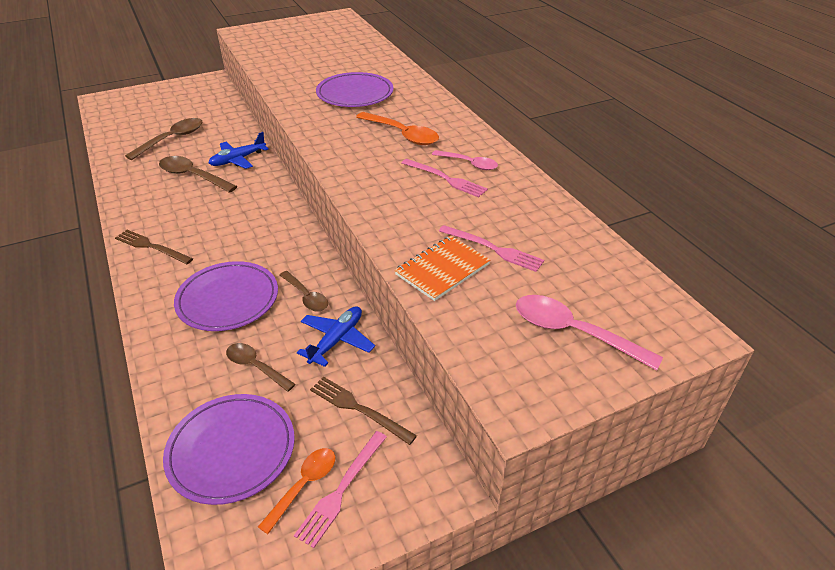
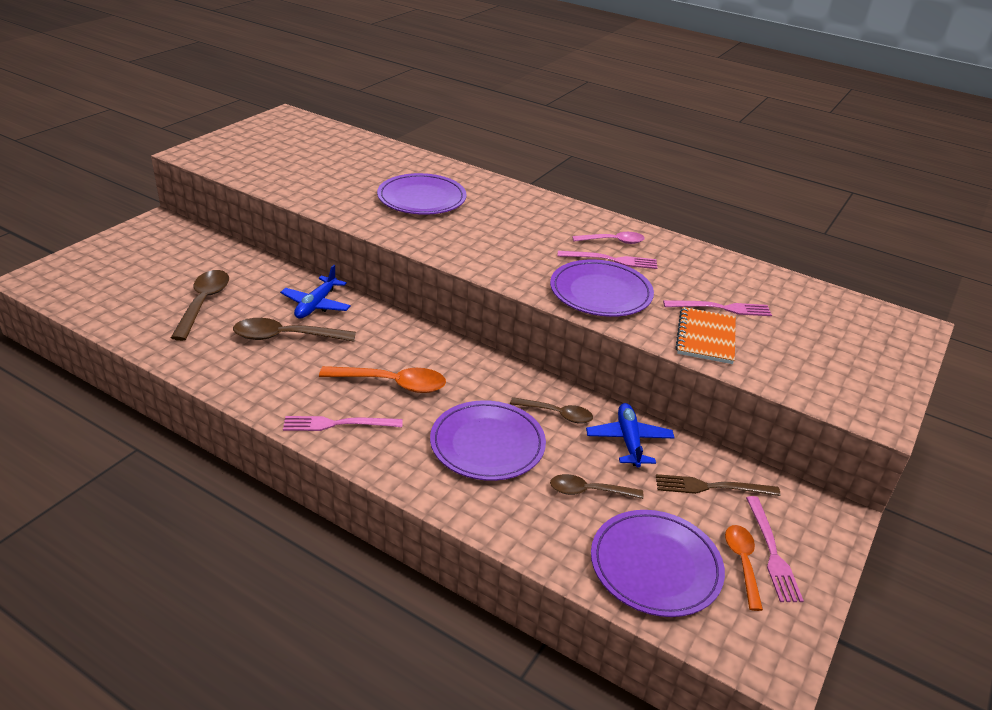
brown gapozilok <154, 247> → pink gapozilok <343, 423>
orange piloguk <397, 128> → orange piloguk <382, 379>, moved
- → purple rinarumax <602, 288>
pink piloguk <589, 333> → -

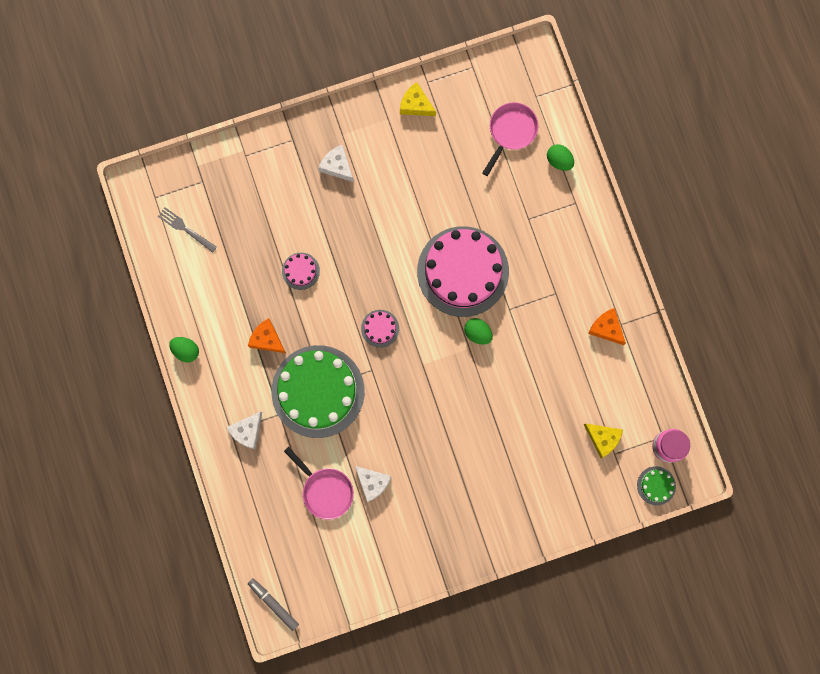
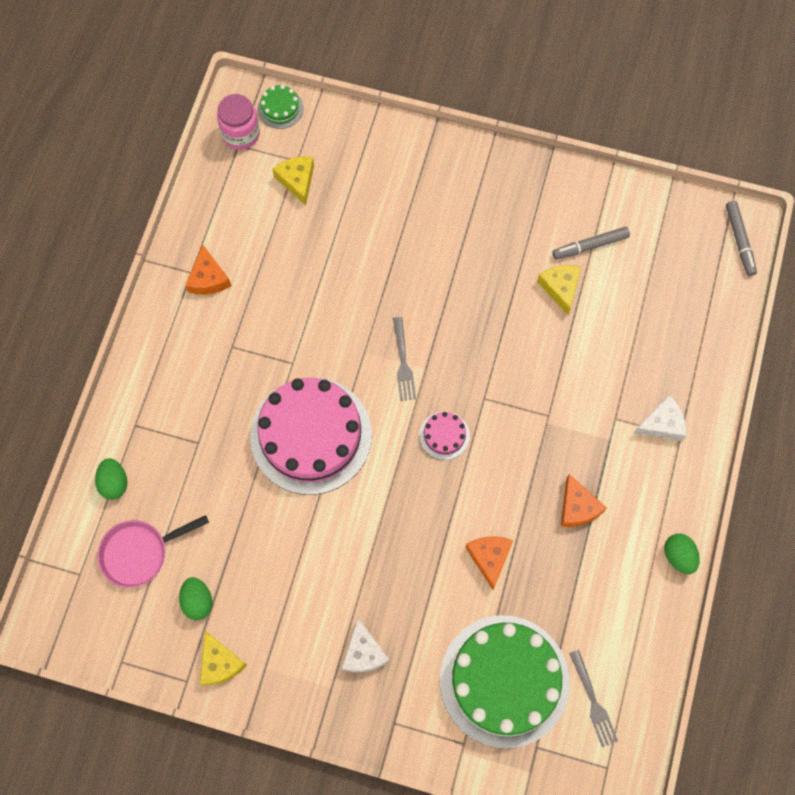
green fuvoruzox <478, 331> → green fuvoruzox <195, 598>, moved
- → grey gapozilok <404, 359>
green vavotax <318, 391> → green vavotax <505, 681>, moved
pink vavotax <301, 271> → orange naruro <489, 563>
white naruro <373, 484> → yellow naruro <559, 290>
- → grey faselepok <591, 243>
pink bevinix <319, 483> → -

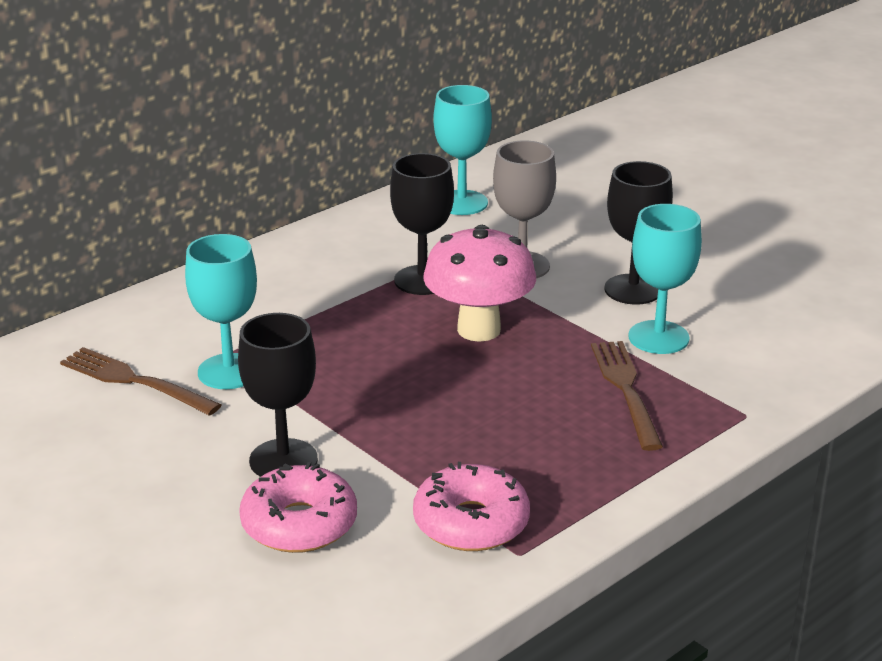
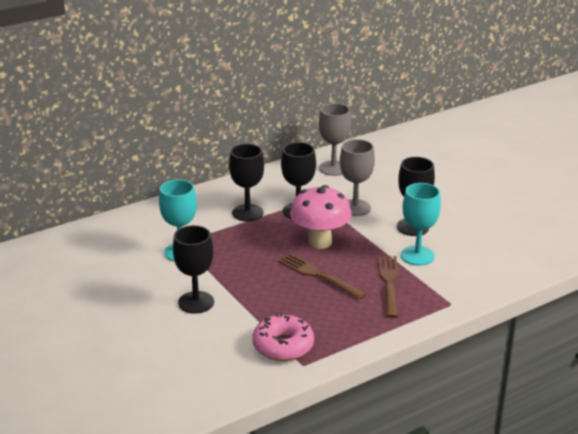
- → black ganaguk <246, 182>
brown gapozilok <140, 381> → brown gapozilok <322, 276>, moved
turquoise ganaguk <462, 150> → grey ganaguk <335, 139>
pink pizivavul <298, 507> → -

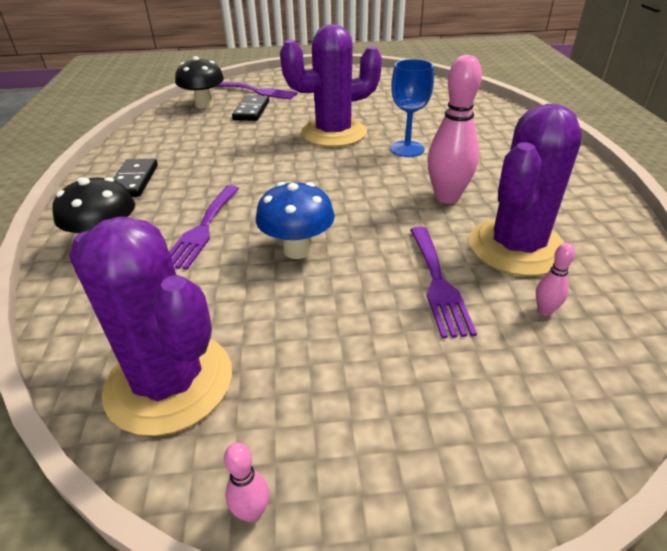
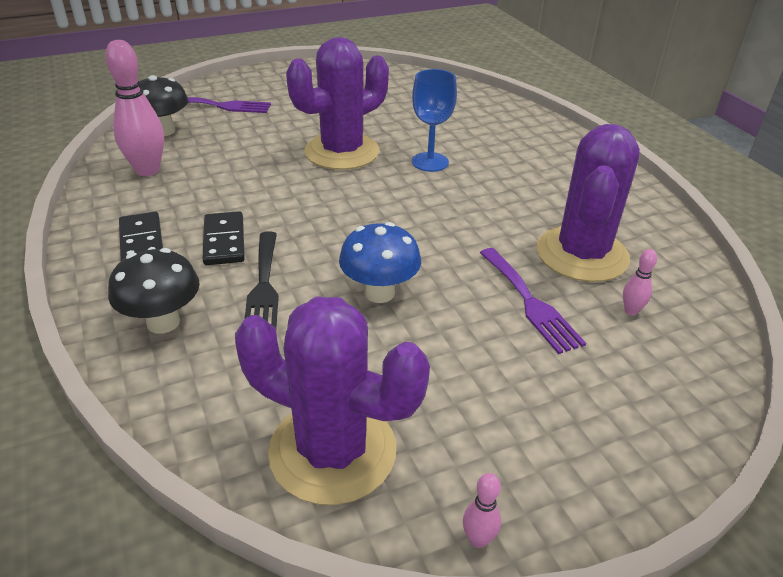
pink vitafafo <455, 129> → pink vitafafo <134, 108>, moved
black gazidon <250, 108> → black gazidon <224, 238>, moved
purple gapozilok <204, 227> → black gapozilok <261, 279>

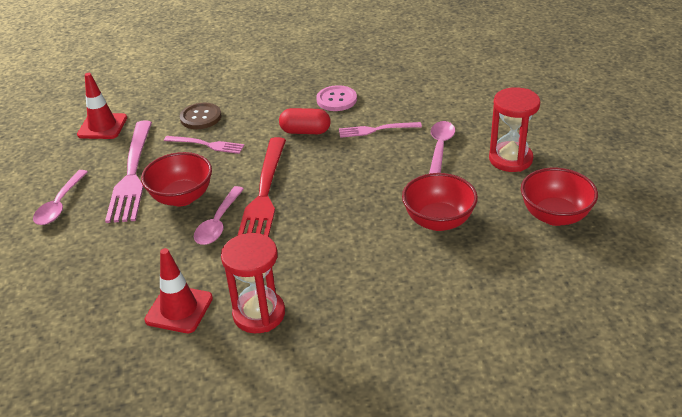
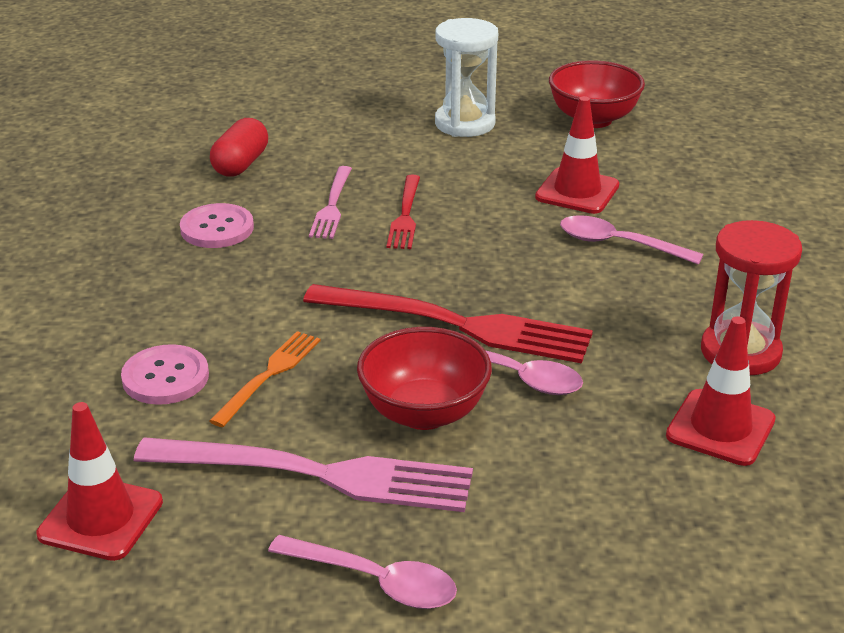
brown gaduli <200, 116> → pink gaduli <165, 374>
pink gapozilok <204, 145> → orange gapozilok <265, 379>
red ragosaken <305, 121> → red ragosaken <239, 147>, moved
- → red gapozilok <403, 212>
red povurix <514, 129> → white povurix <466, 77>
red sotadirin <440, 202> → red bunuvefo <577, 155>
pink piloguk <442, 147> → pink piloguk <631, 240>, moved

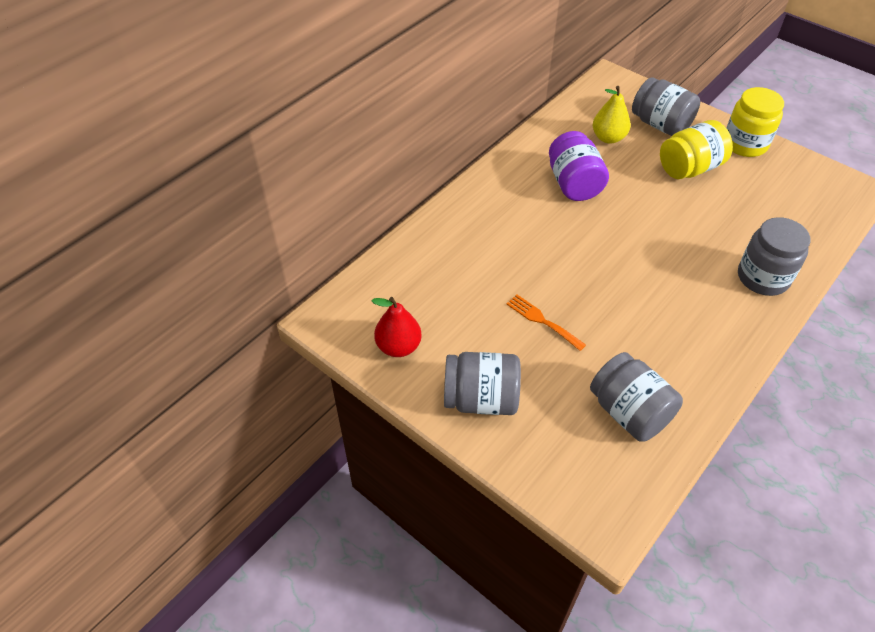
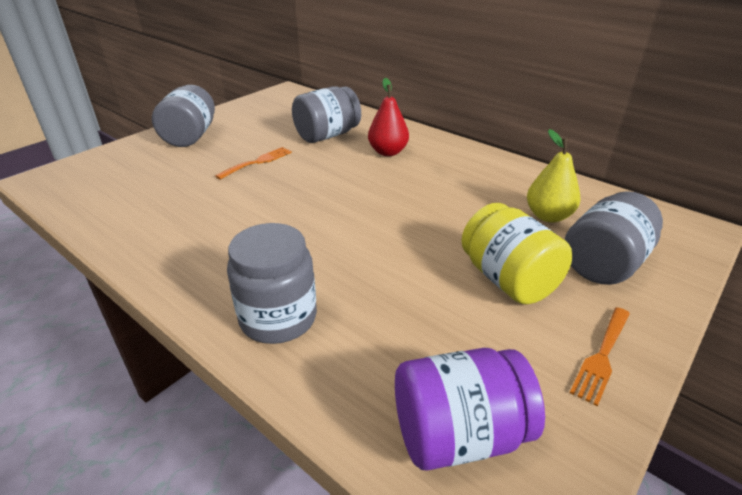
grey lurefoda <636, 397> → grey lurefoda <326, 114>, moved
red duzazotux <397, 327> → red duzazotux <388, 117>, moved
purple lurefoda <579, 166> → purple lurefoda <470, 409>, moved
yellow lurefoda <755, 122> → orange gapozilok <600, 356>

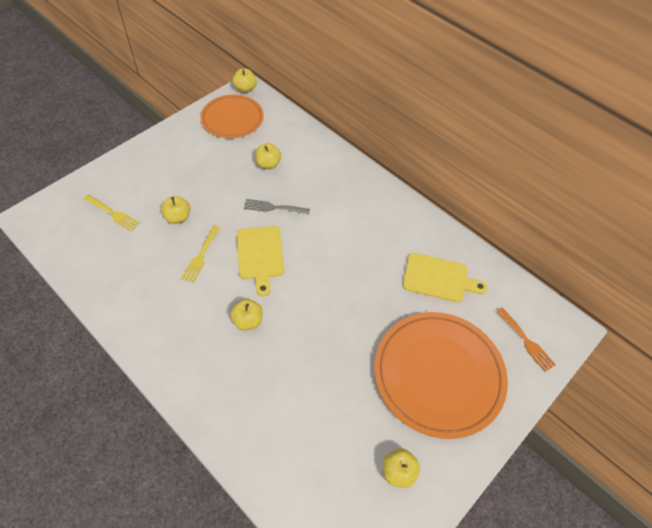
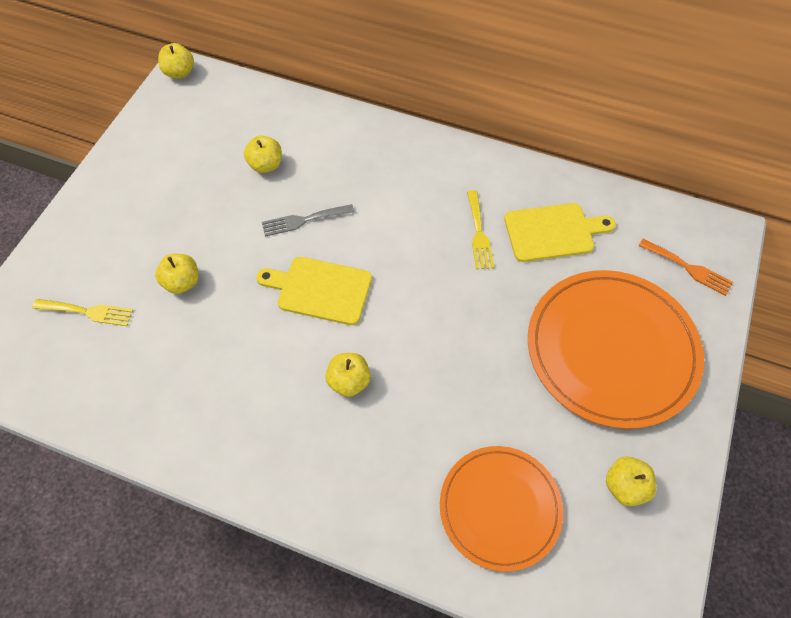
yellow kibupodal <260, 261> → yellow kibupodal <314, 291>, 135 degrees clockwise
orange rinarumax <232, 116> → orange rinarumax <501, 509>, moved
yellow gapozilok <201, 254> → yellow gapozilok <480, 229>, moved

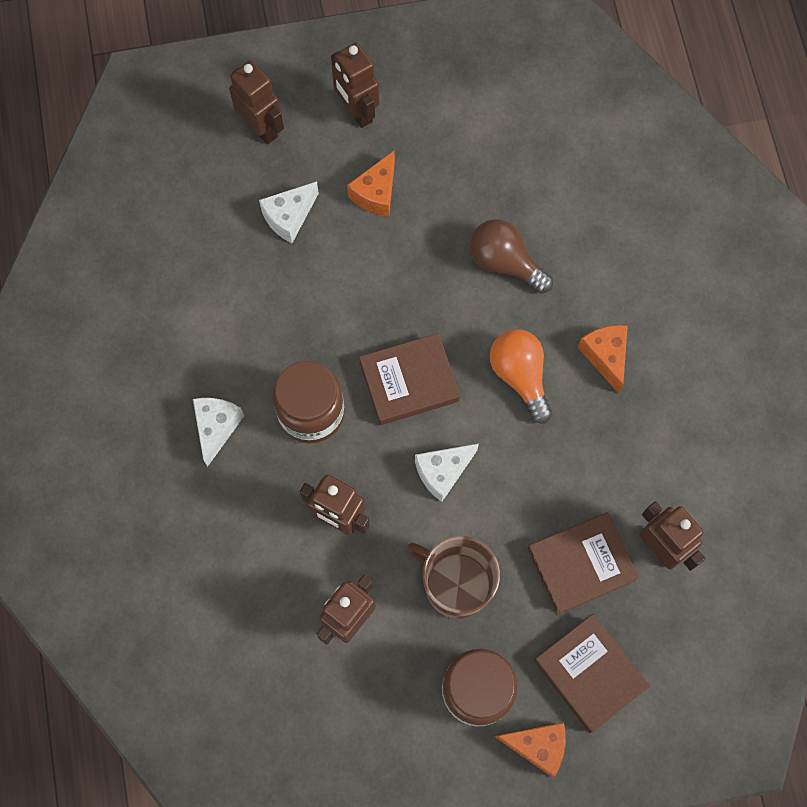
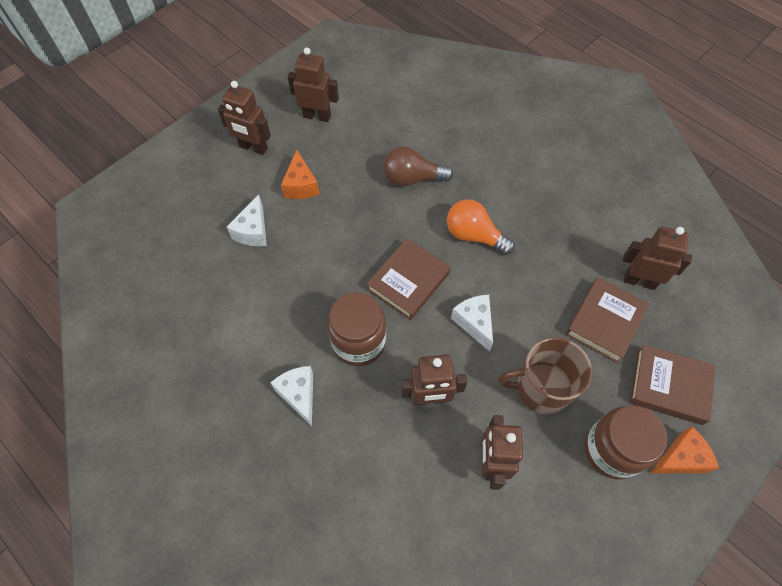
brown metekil <256, 102> → brown metekil <313, 84>, moved
white naruro <447, 472> → white naruro <472, 323>, 135 degrees clockwise
orange naruro <603, 359> → -

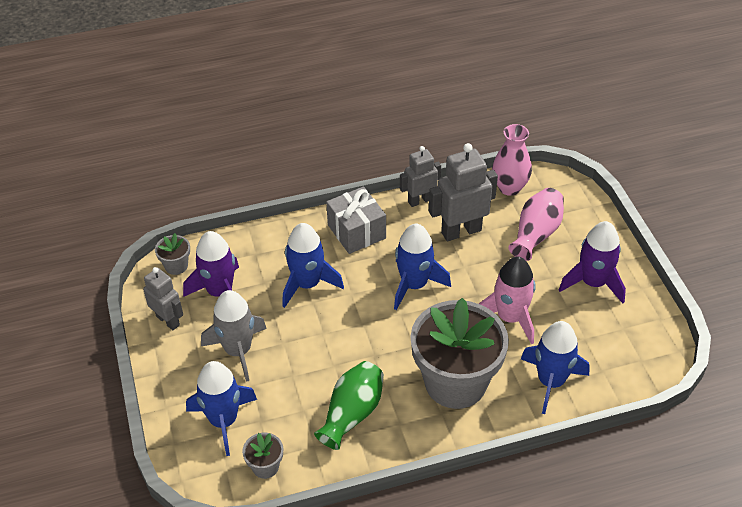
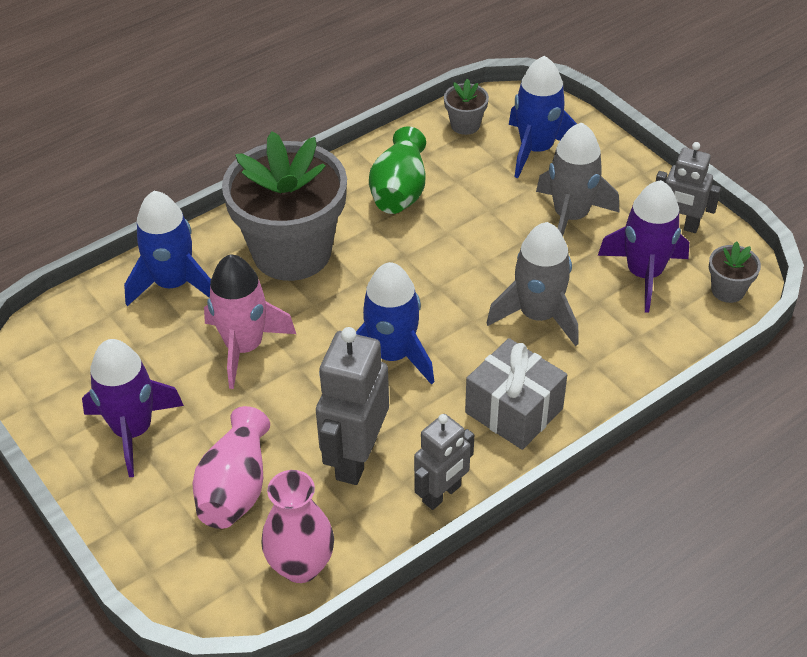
grey metekil <463, 192> → grey metekil <352, 406>, 150 degrees clockwise
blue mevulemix <313, 265> → grey mevulemix <533, 284>

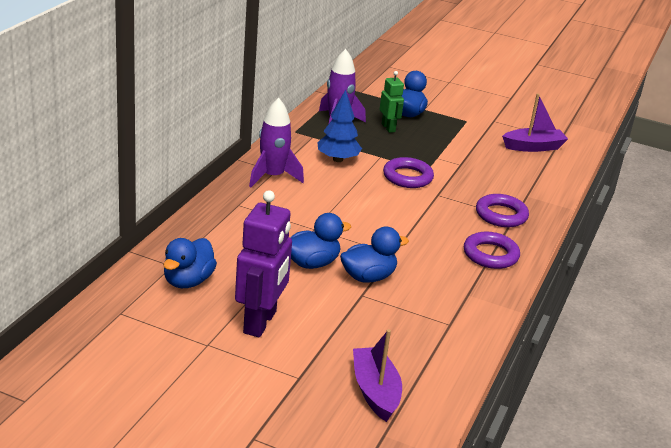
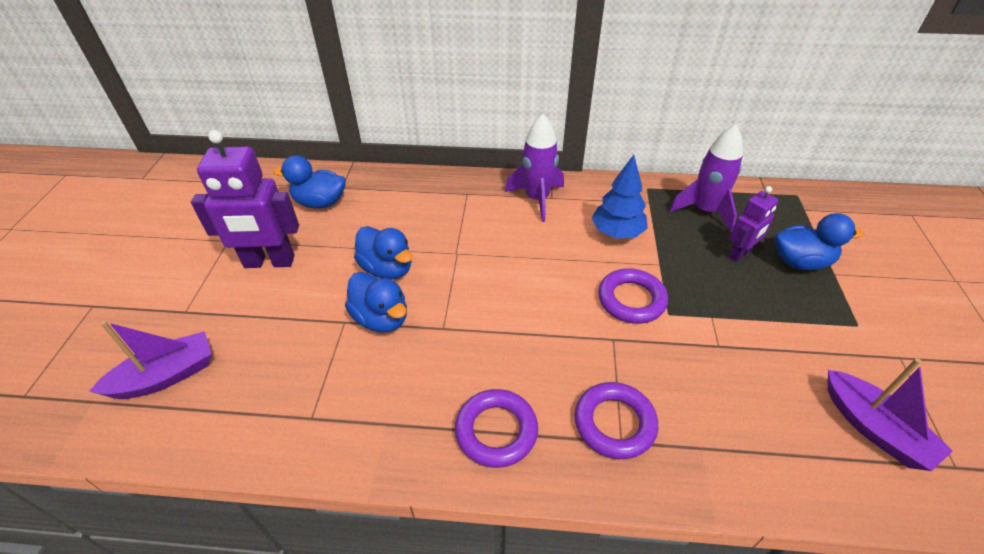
green metekil <392, 102> → purple metekil <753, 224>

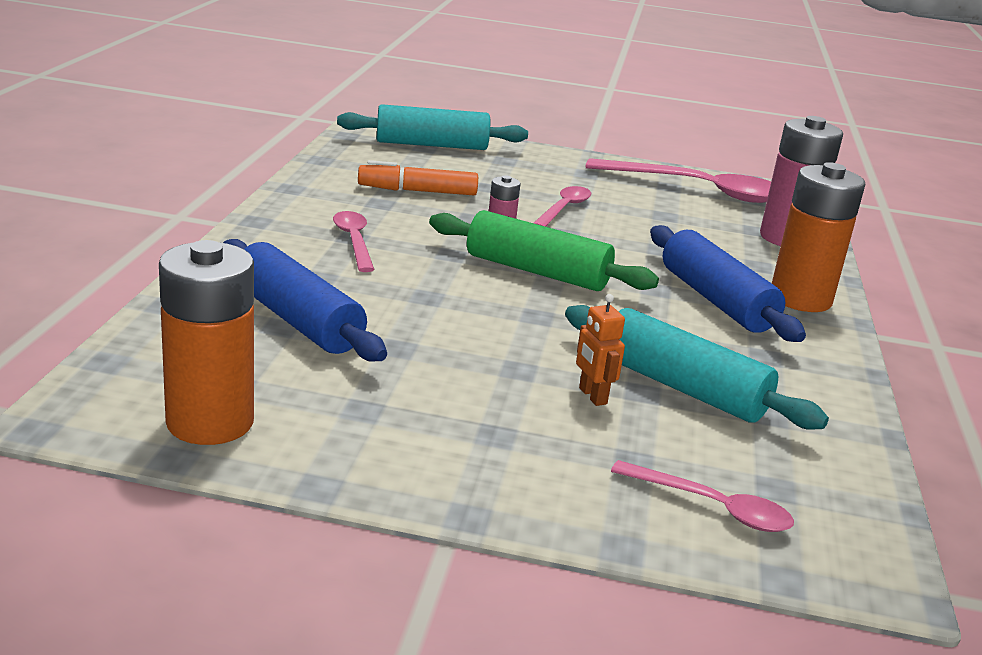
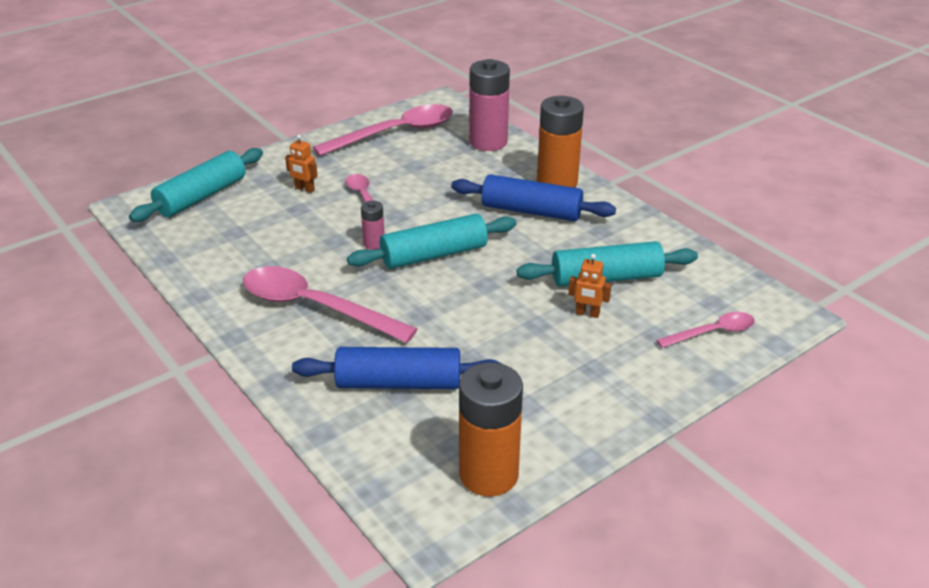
pink piloguk <354, 241> → pink piloguk <330, 304>, x1.89
- → orange metekil <301, 164>
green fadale <544, 250> → turquoise fadale <432, 241>
orange faselepok <418, 177> → -

